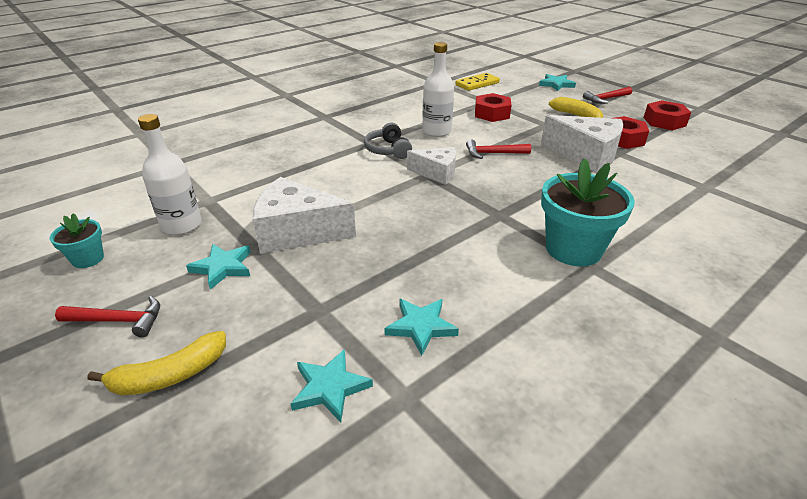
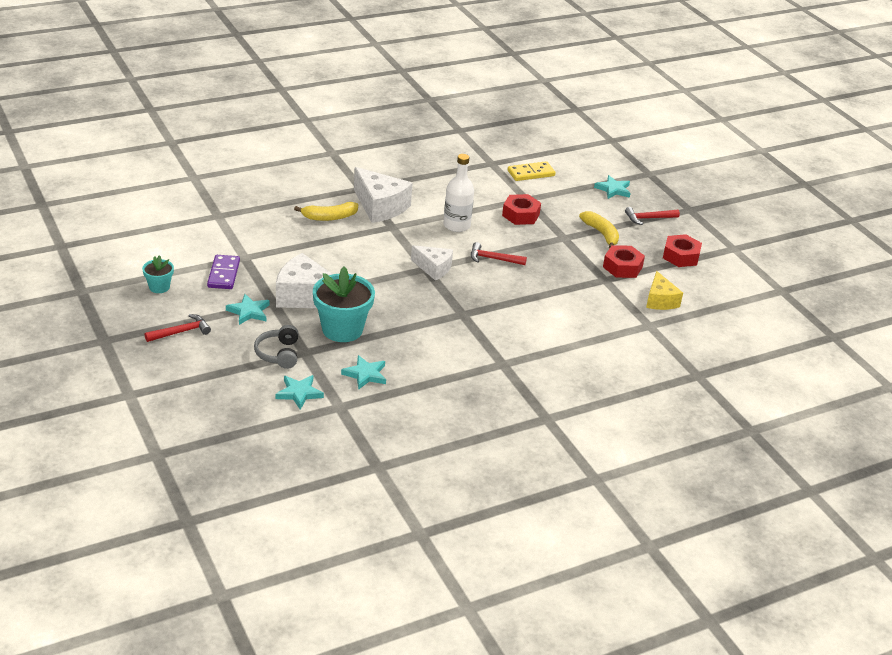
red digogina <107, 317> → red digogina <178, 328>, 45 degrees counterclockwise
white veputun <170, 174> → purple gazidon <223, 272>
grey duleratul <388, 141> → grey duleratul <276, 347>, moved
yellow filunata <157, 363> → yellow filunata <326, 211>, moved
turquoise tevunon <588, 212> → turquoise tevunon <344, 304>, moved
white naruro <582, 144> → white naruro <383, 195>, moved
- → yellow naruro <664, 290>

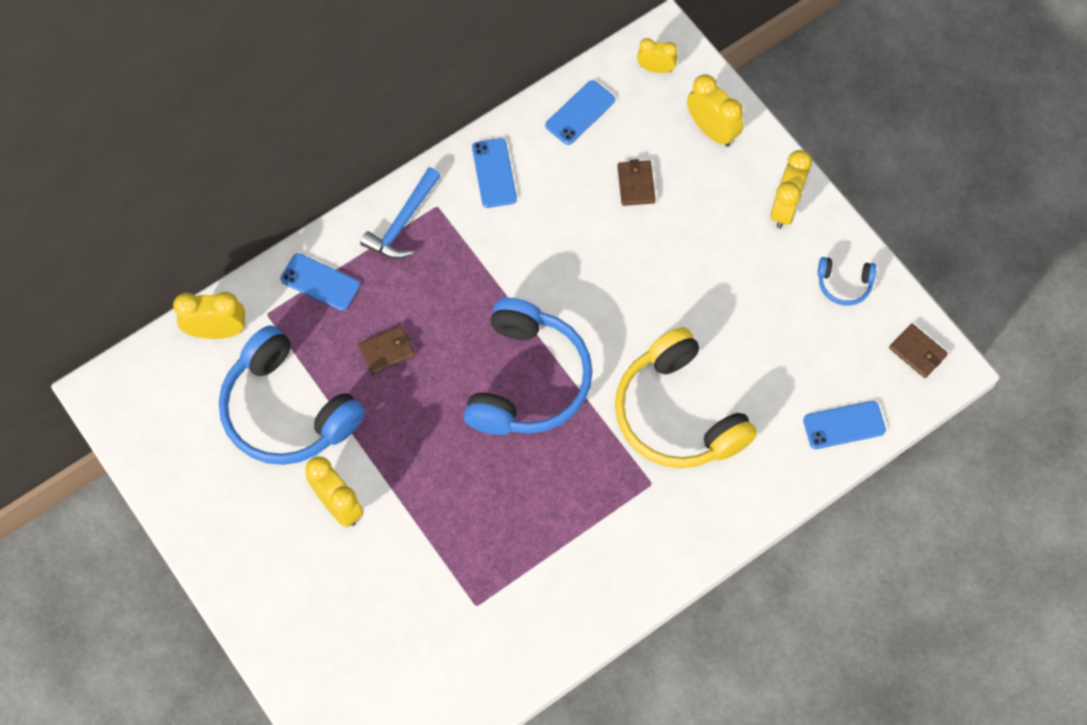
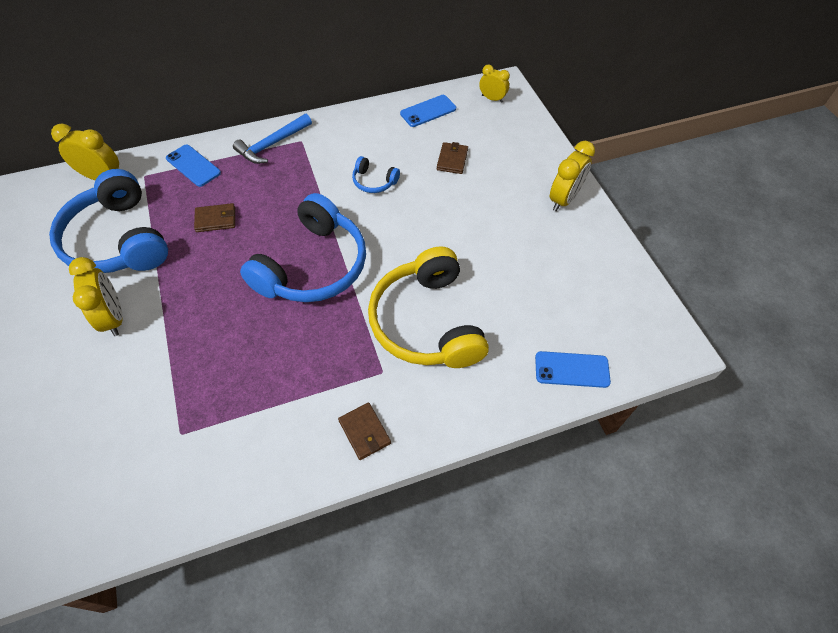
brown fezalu <918, 351> → brown fezalu <364, 431>, moved
blue duleratul <847, 281> → blue duleratul <376, 174>, moved
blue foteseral <494, 173> → -
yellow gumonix <715, 110> → -

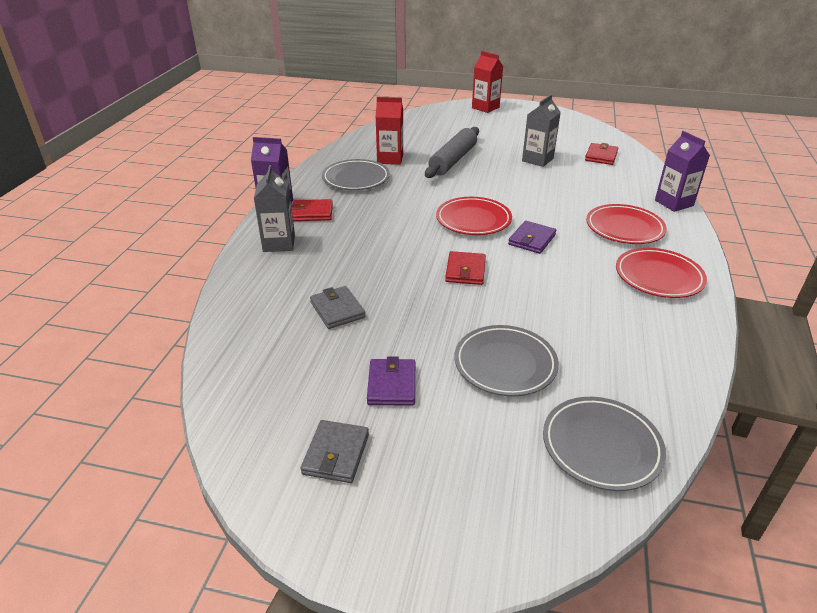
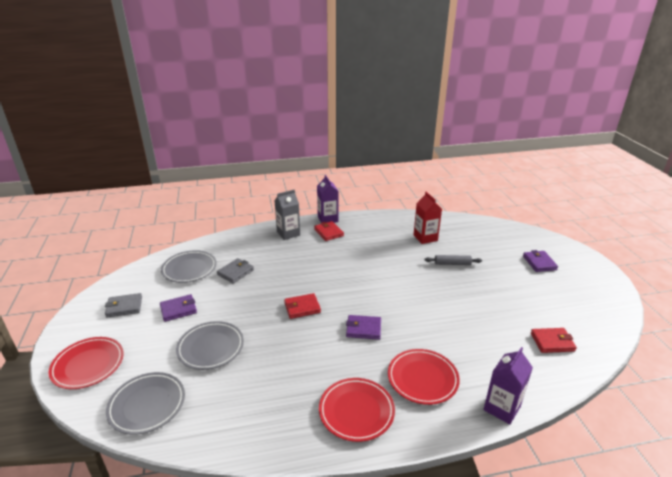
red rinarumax <474, 216> → red rinarumax <86, 363>, moved
grey rinarumax <356, 174> → grey rinarumax <189, 266>, moved
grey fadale <452, 152> → grey fadale <453, 260>, x0.56
- → purple fezalu <540, 261>
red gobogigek <487, 82> → -
grey gobogigek <541, 130> → -

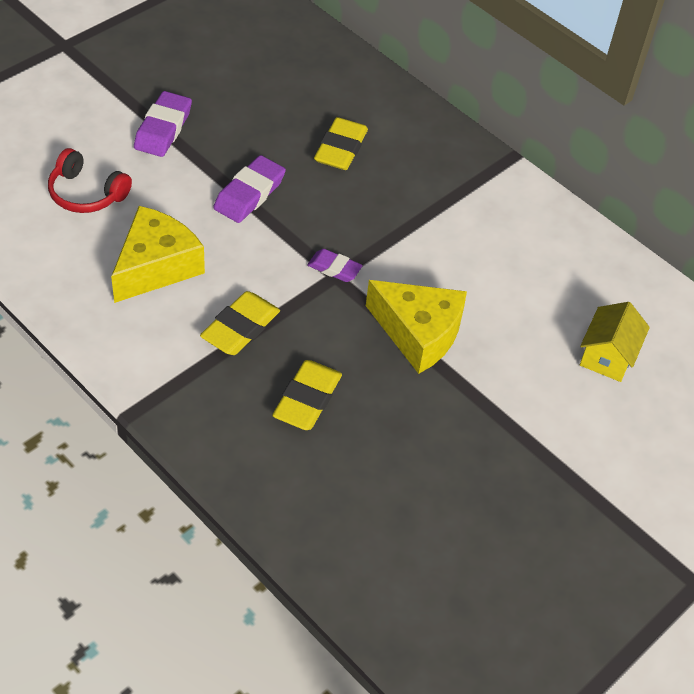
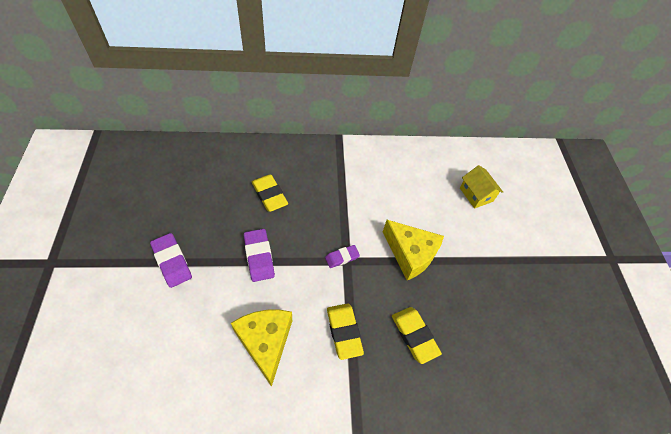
yellow naruro <416, 327> → yellow naruro <413, 250>, 60 degrees clockwise
red duleratul <90, 180> → -

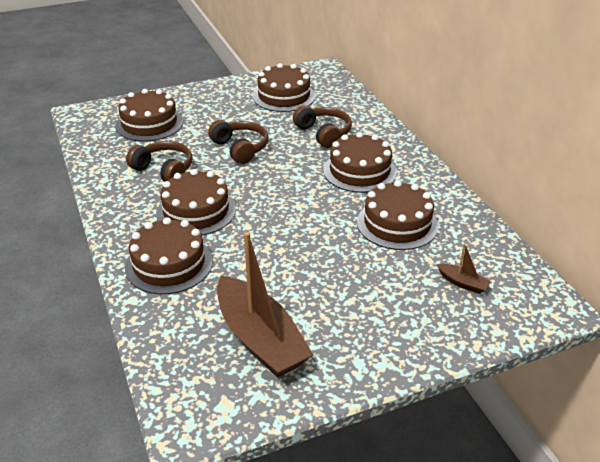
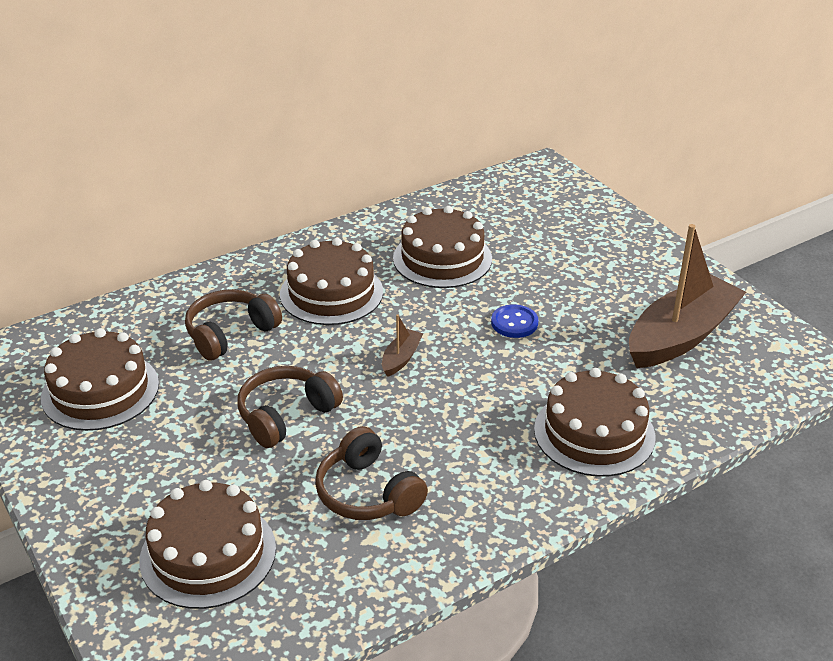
brown duleratul <159, 161> → brown duleratul <371, 473>, 60 degrees counterclockwise
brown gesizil <464, 268> → brown gesizil <402, 345>, moved
- → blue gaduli <514, 321>
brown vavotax <196, 202> → -

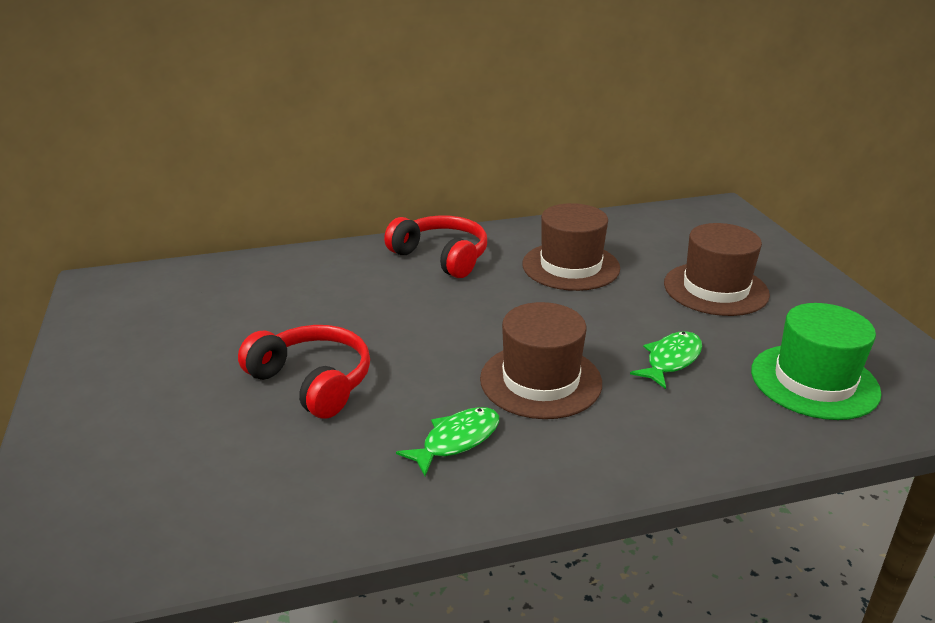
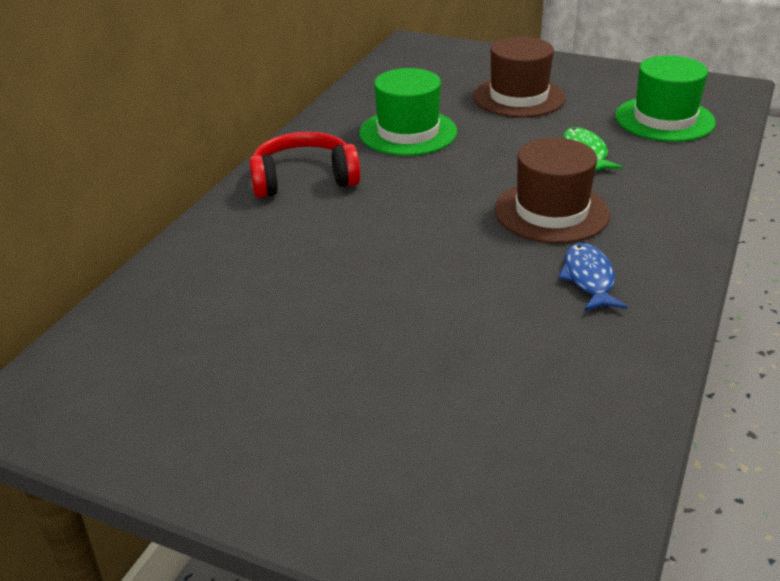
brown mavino <571, 247> → green mavino <408, 112>
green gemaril <447, 441> → blue gemaril <593, 277>
red duleratul <304, 372> → -

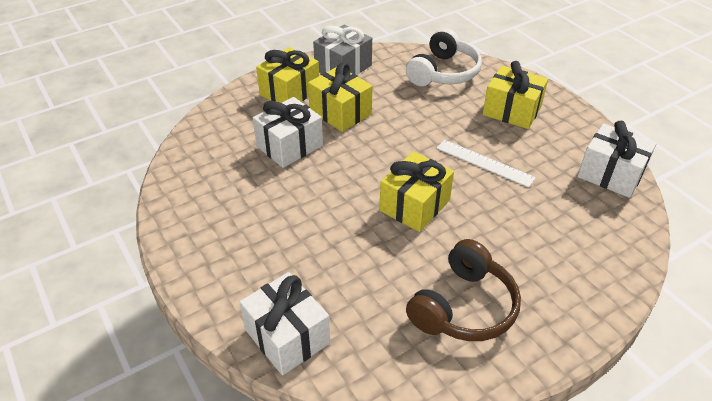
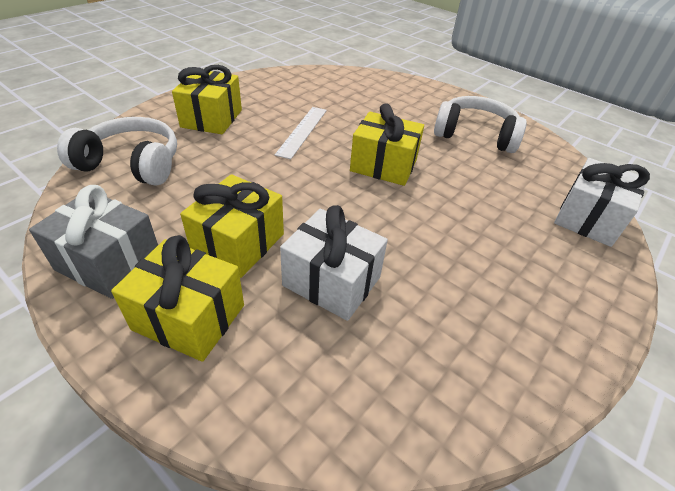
brown duleratul <463, 290> → white duleratul <480, 124>
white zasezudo <617, 159> → -

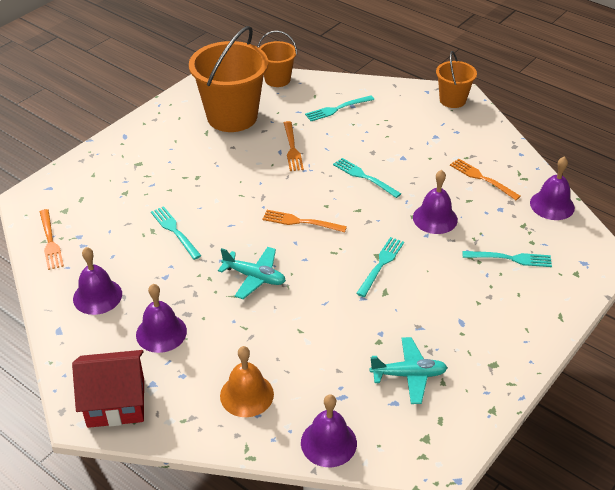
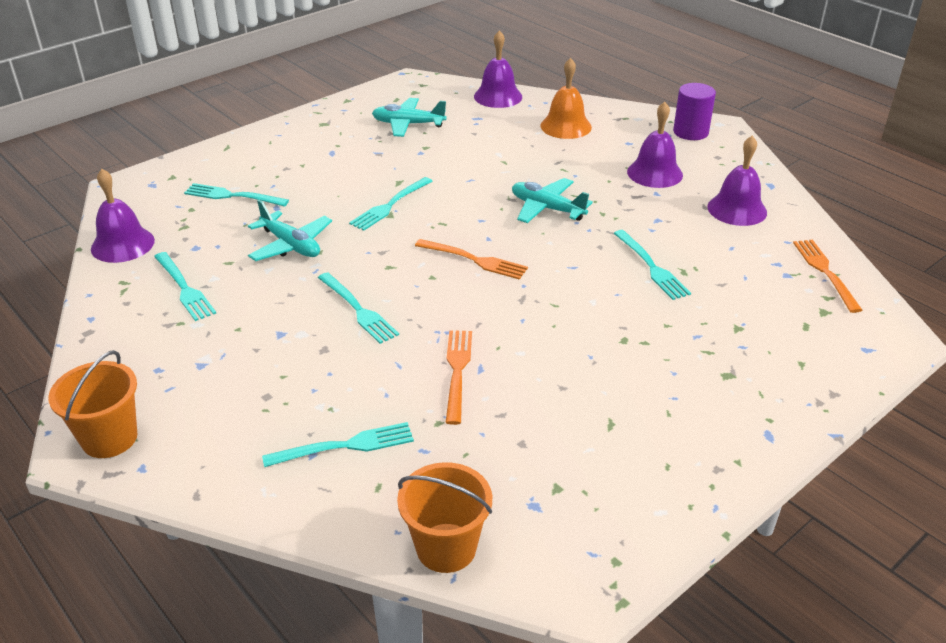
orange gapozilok <485, 179> → turquoise gapozilok <185, 286>
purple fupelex <435, 202> → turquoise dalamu <290, 230>
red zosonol <108, 389> → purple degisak <694, 111>
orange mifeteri <228, 79> → -

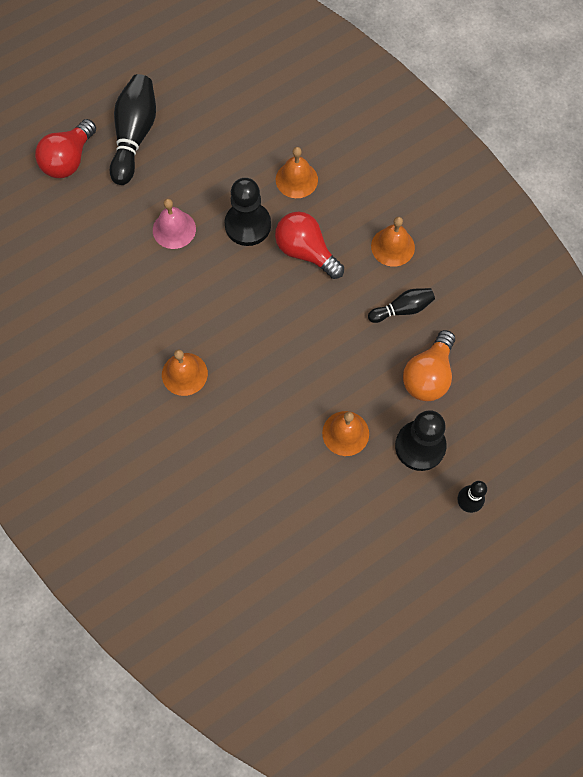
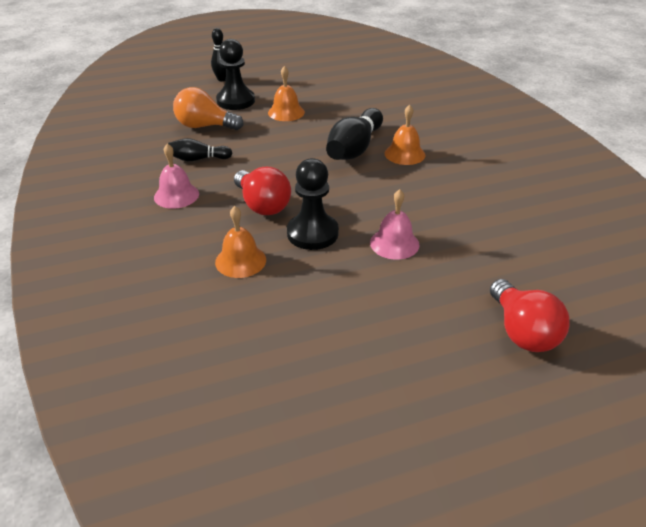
orange fupelex <393, 242> → pink fupelex <176, 176>
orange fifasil <429, 365> → orange fifasil <208, 108>, 120 degrees counterclockwise
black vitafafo <133, 129> → black vitafafo <354, 134>, moved
red fifasil <65, 148> → red fifasil <529, 315>, 120 degrees clockwise

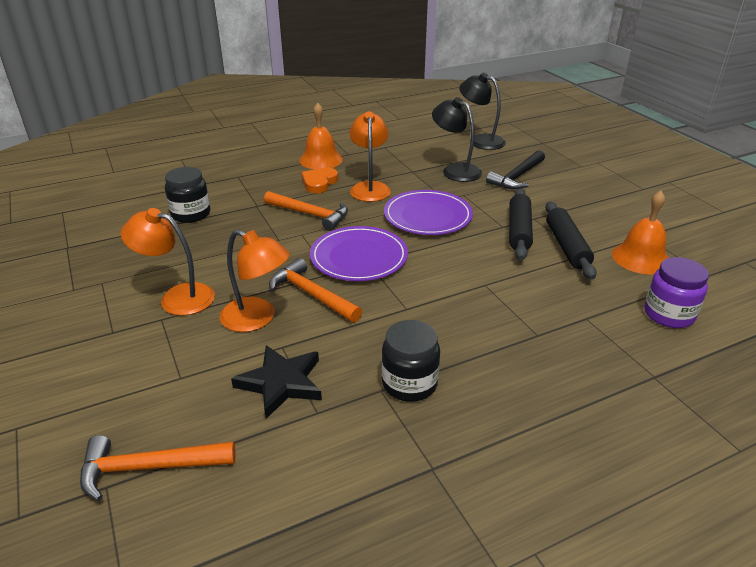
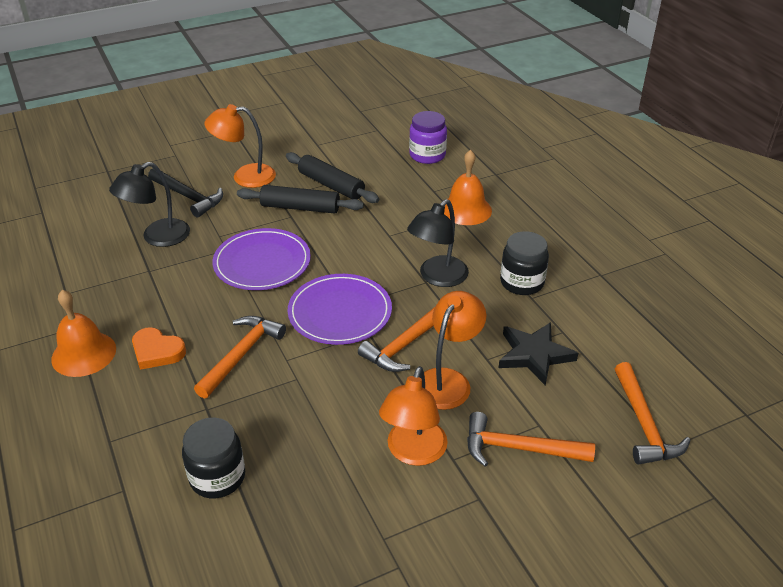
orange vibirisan <370, 156> → orange vibirisan <240, 146>, moved
black fadale <571, 240> → black fadale <332, 177>, 45 degrees clockwise
black vibirisan <482, 111> → black vibirisan <438, 243>, moved
orange fupelex <640, 232> → orange fupelex <468, 187>, moved
- → orange digogina <531, 439>

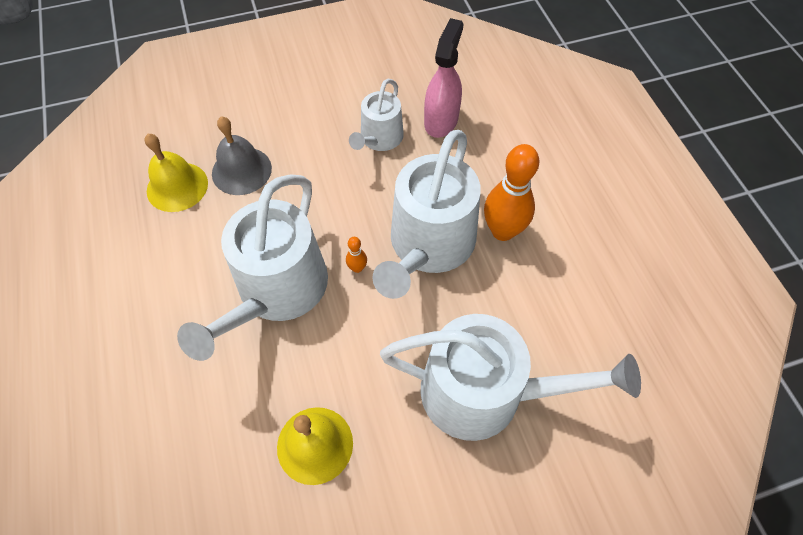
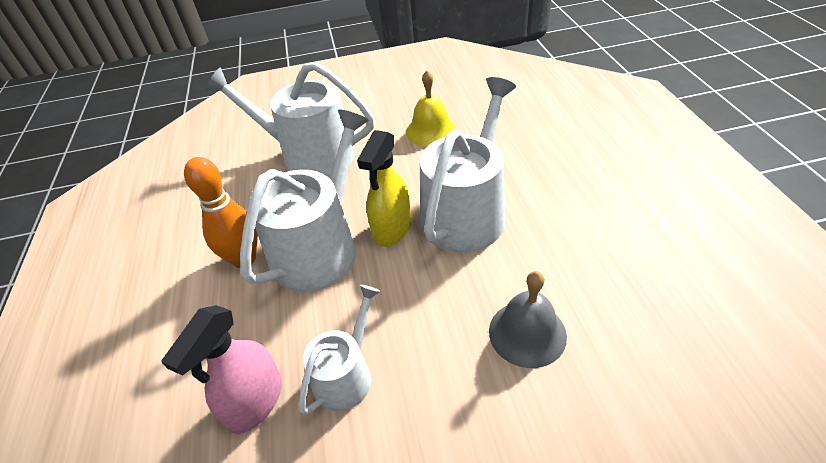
orange vitafafo <356, 255> → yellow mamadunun <384, 188>
yellow fupelex <176, 173> → -

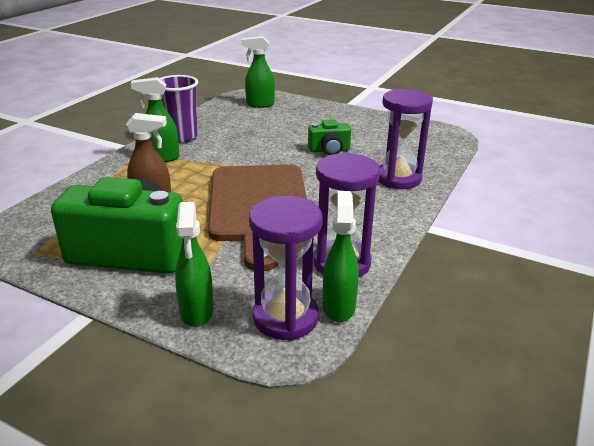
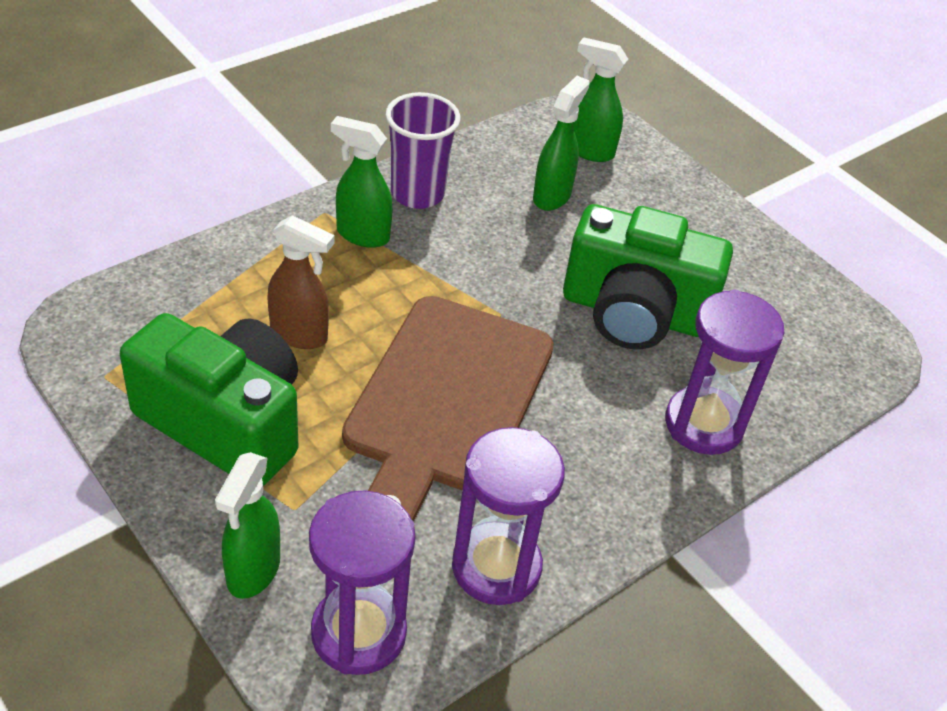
green mamadunun <341, 256> → green mamadunun <561, 143>, moved
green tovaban <329, 137> → green tovaban <648, 276>, x2.07

